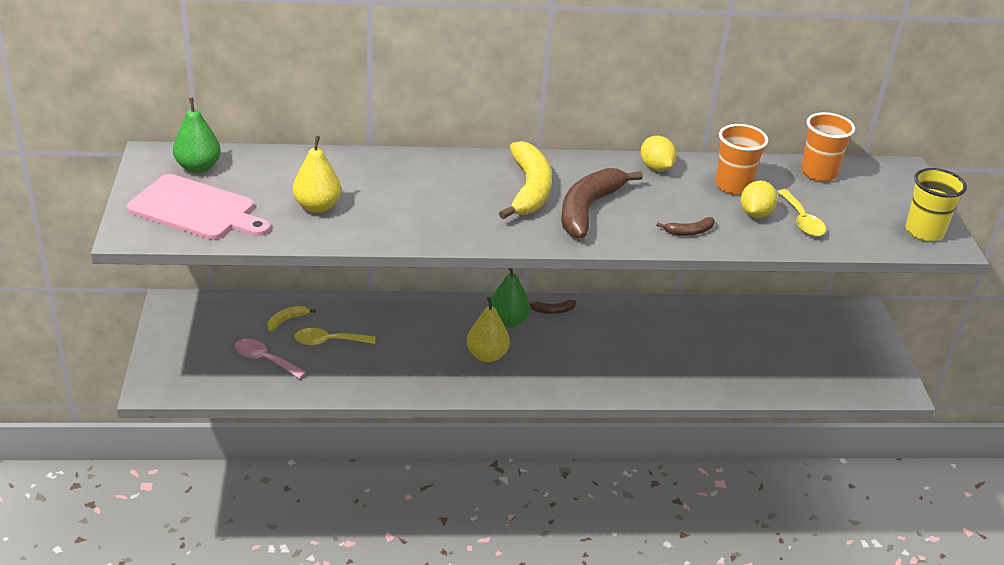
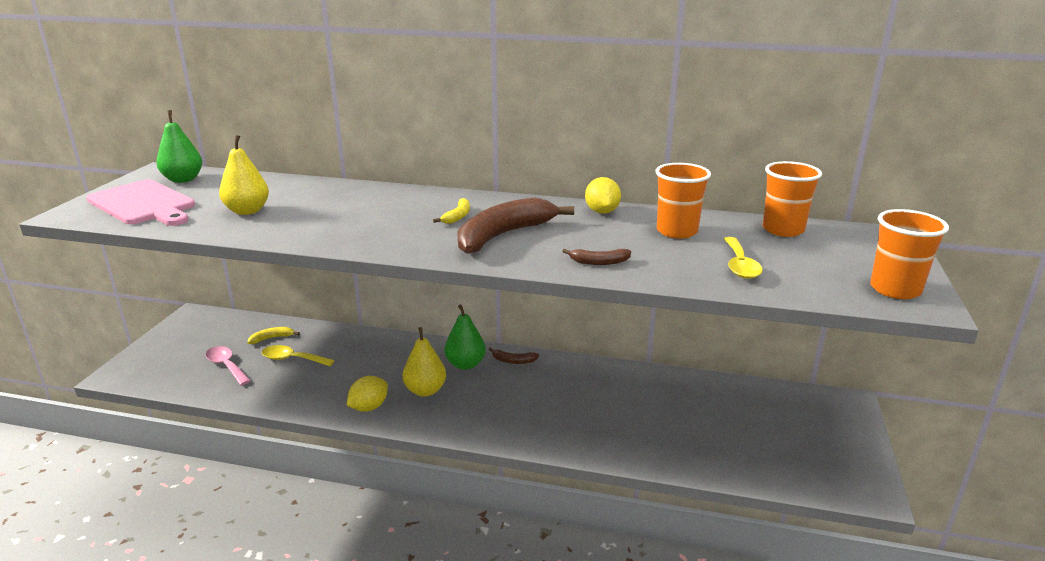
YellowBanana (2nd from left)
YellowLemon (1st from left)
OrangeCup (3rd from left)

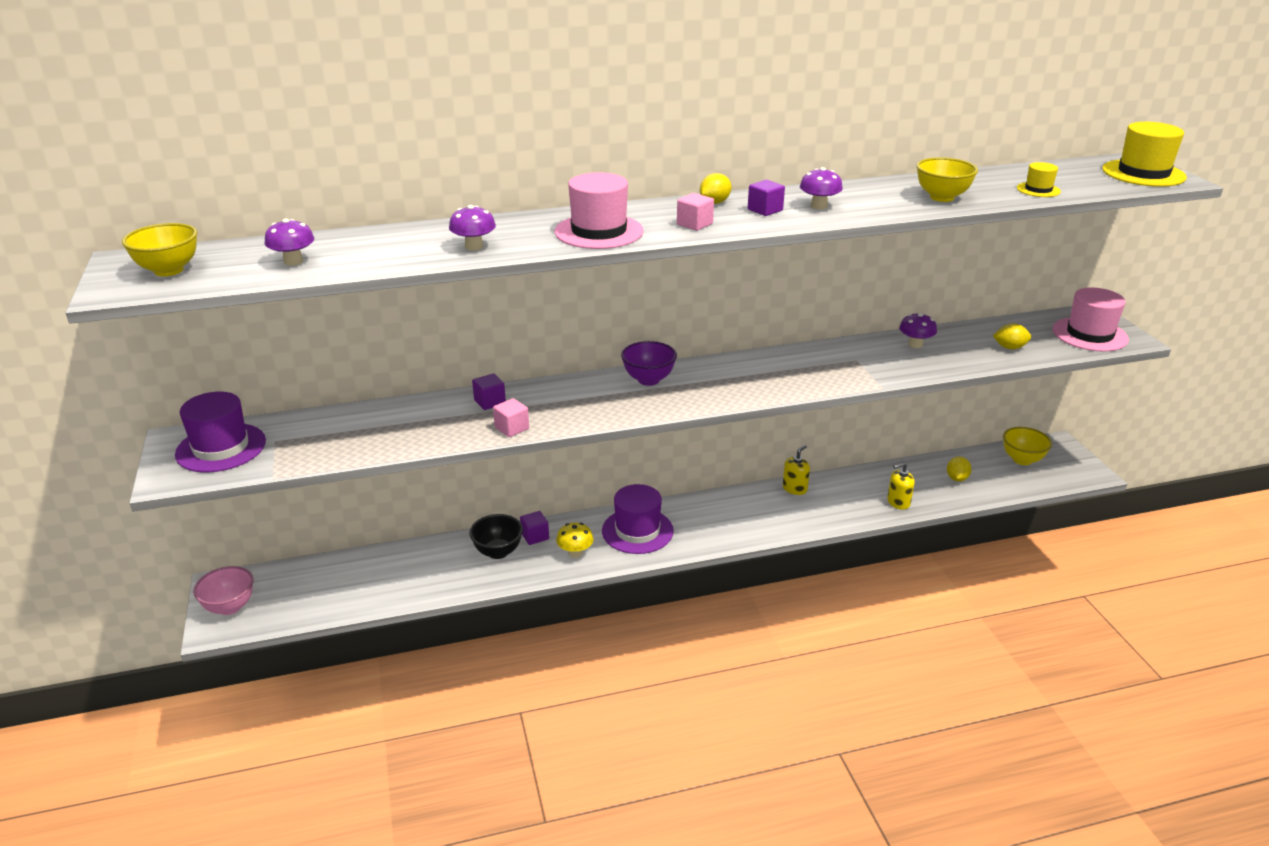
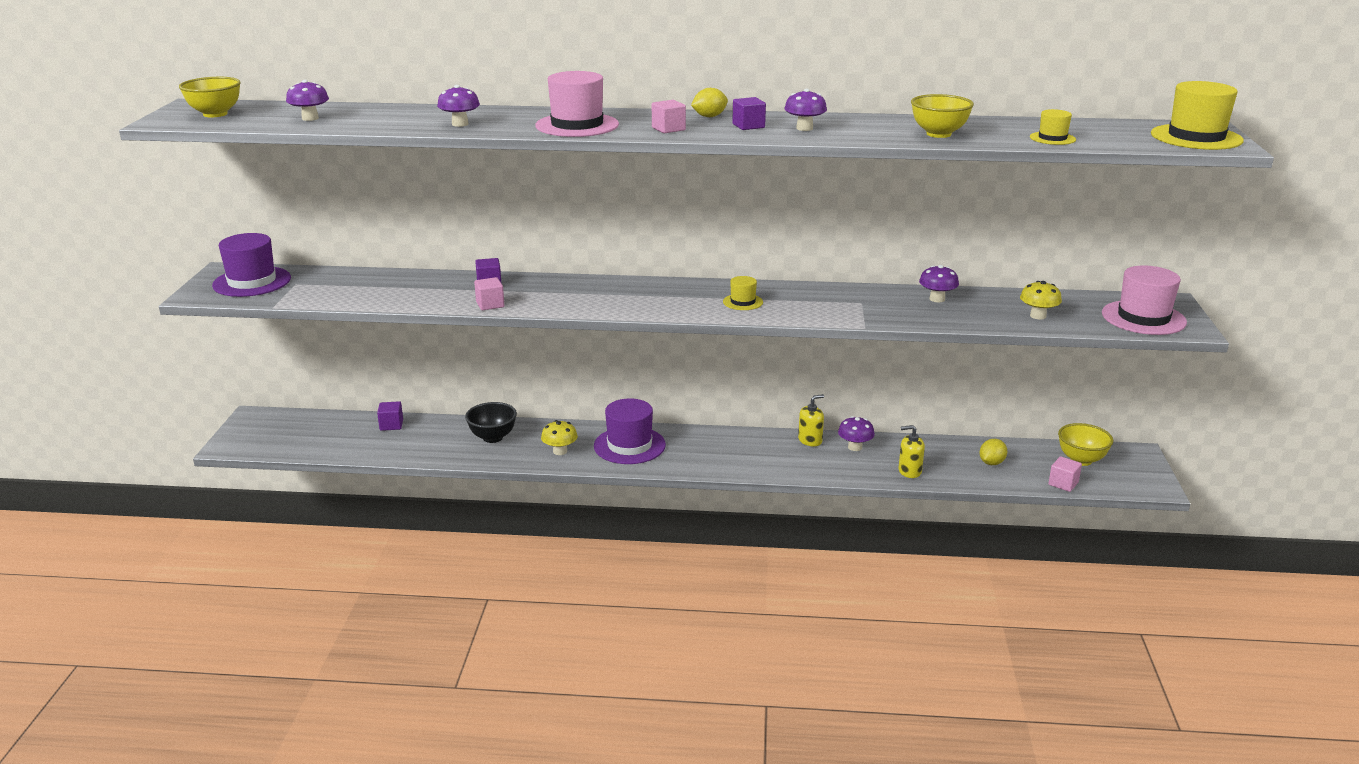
PinkBowl
PurpleCube (1st from left)
PurpleBowl
YellowMushroom (2nd from left)
YellowHat (1st from left)
PurpleMushroom (4th from left)
PinkCube (3rd from left)

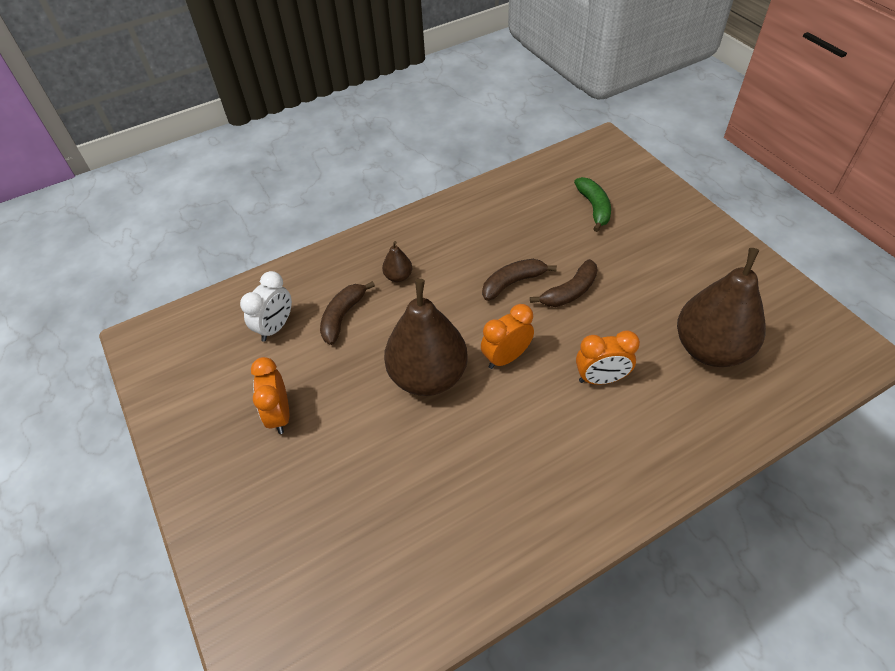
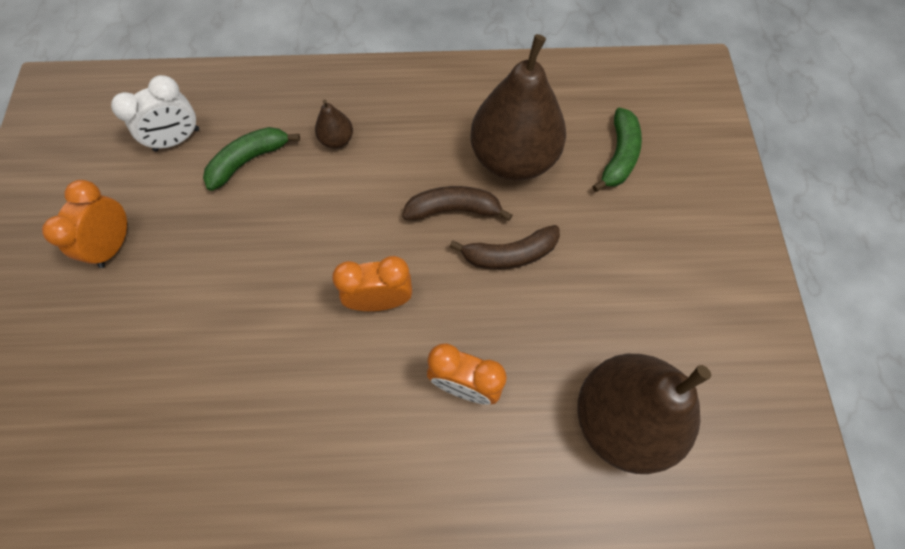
GreenBanana (1st from left)
BrownPear (2nd from left)

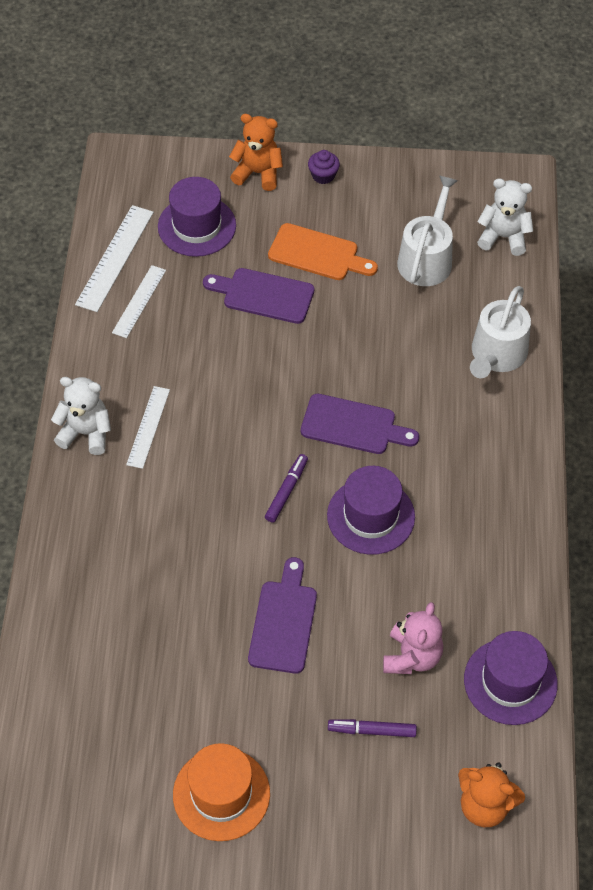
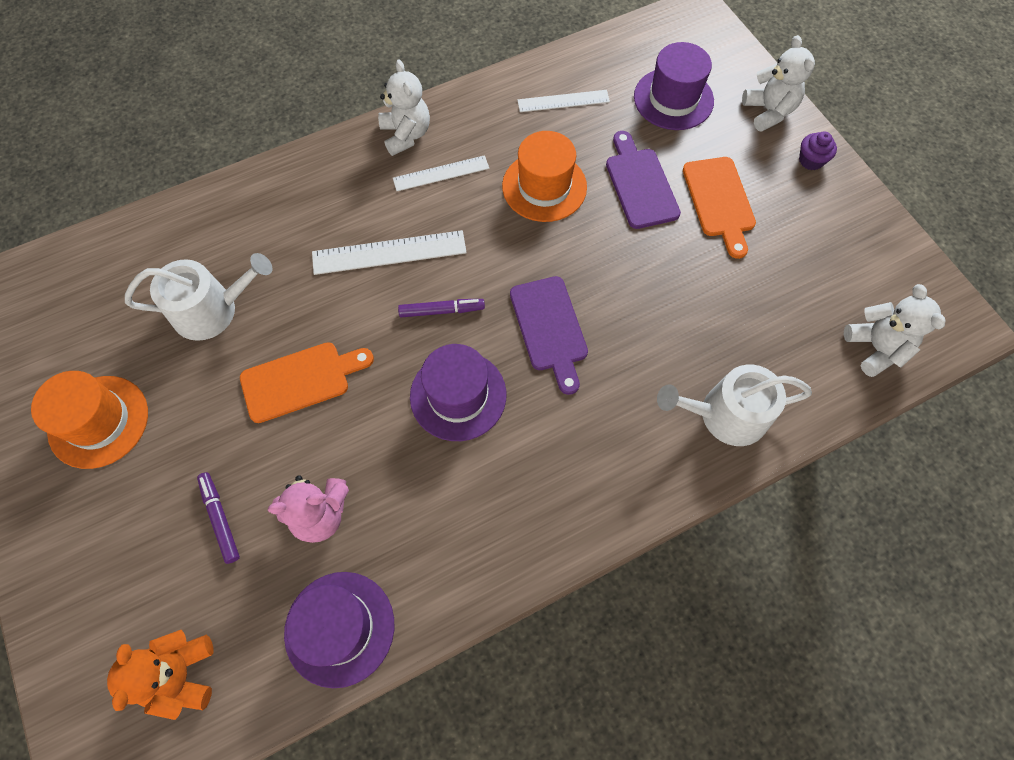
WhiteRuler (1st from left)
WhiteTeddyBear (2nd from left)
OrangeCuttingBoard (1st from left)
WhiteWateringCan (1st from left)
OrangeHat (2nd from left)

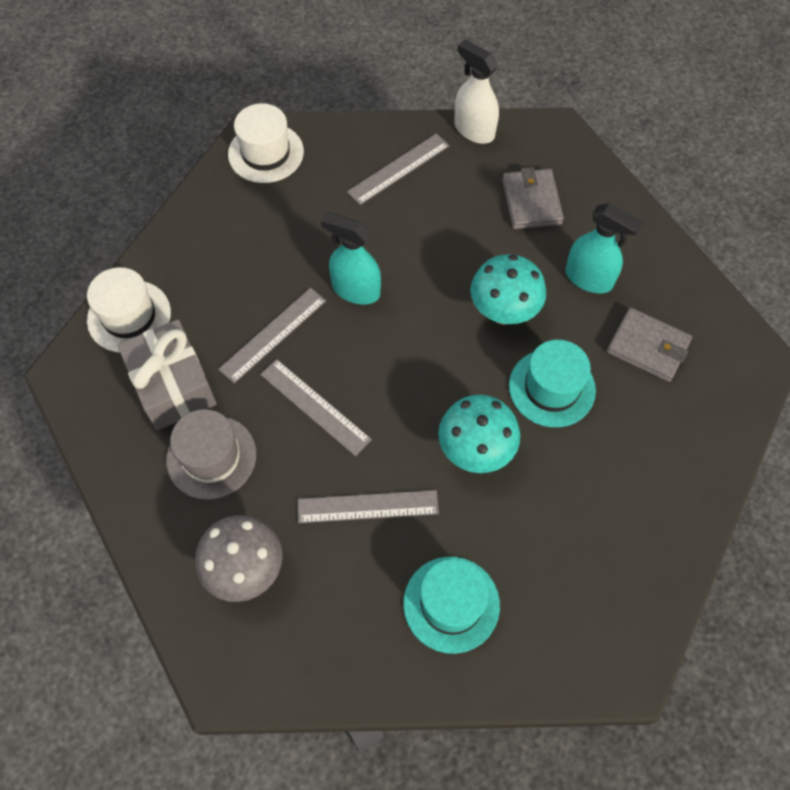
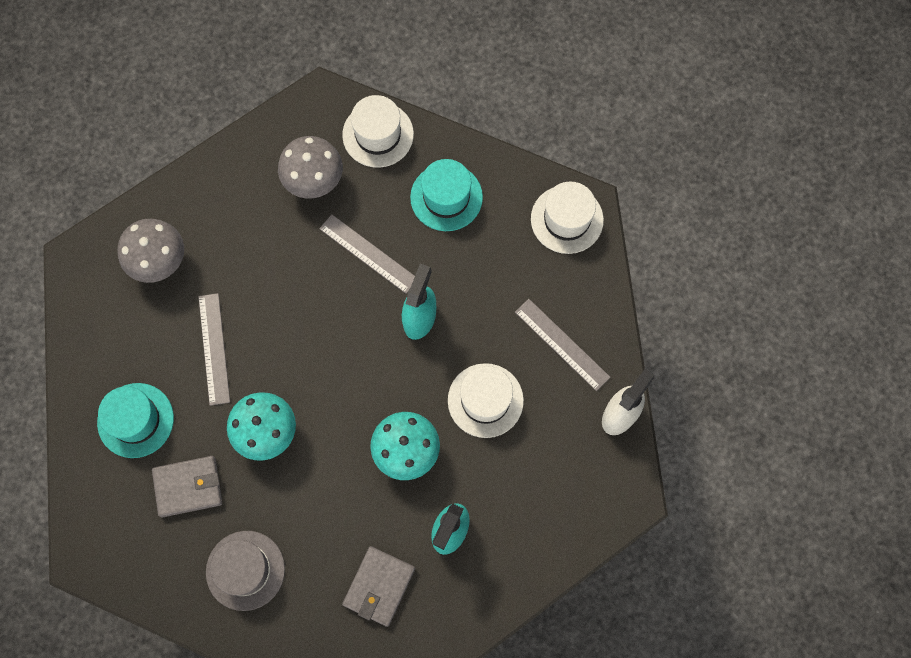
GreyMushroom (2nd from left)
GreyHat
GreyRuler (2nd from left in the first image)
GreyWallet (1st from left)
TurquoiseHat (2nd from left)
WhiteHat (2nd from left)

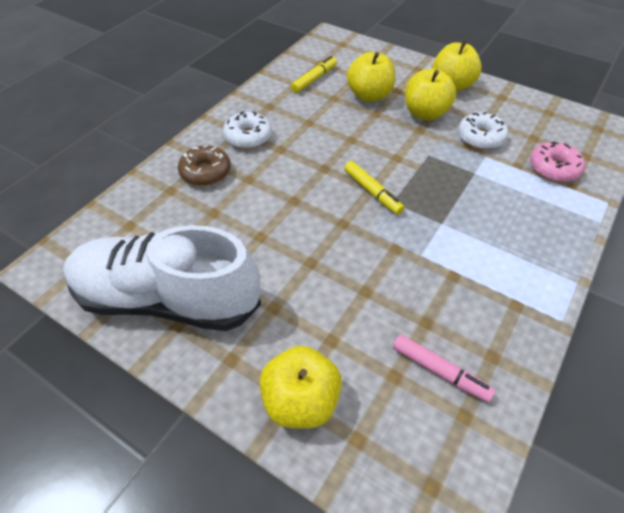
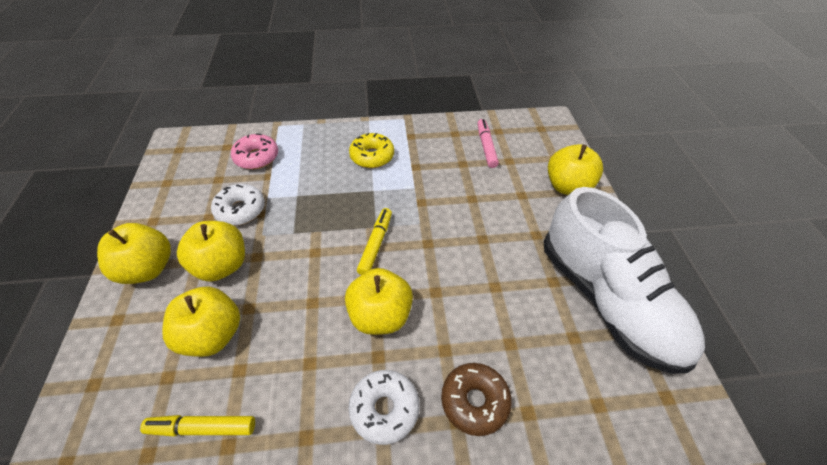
YellowApple (4th from left)
YellowDonut

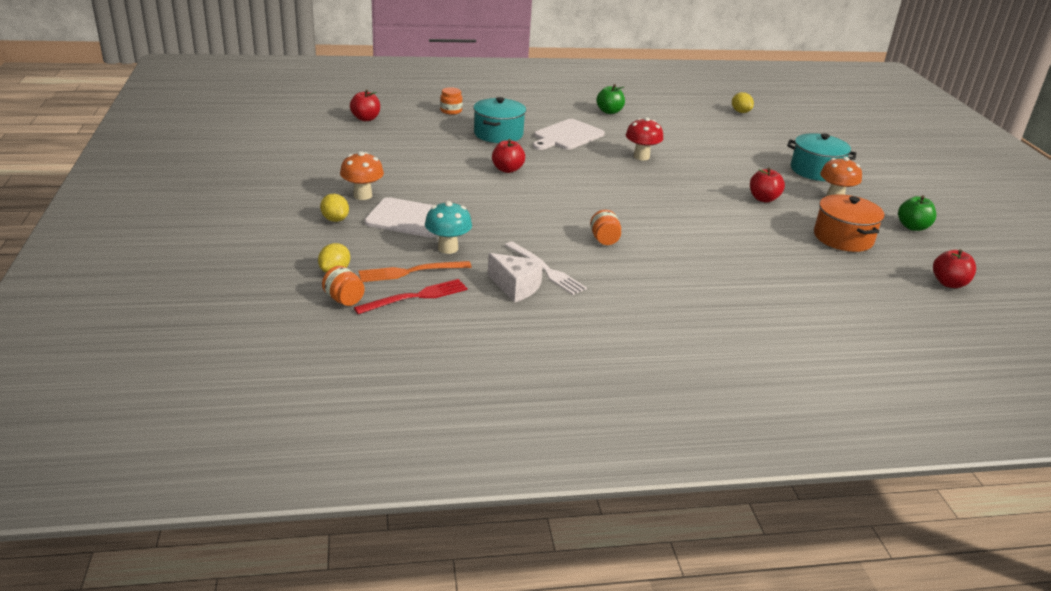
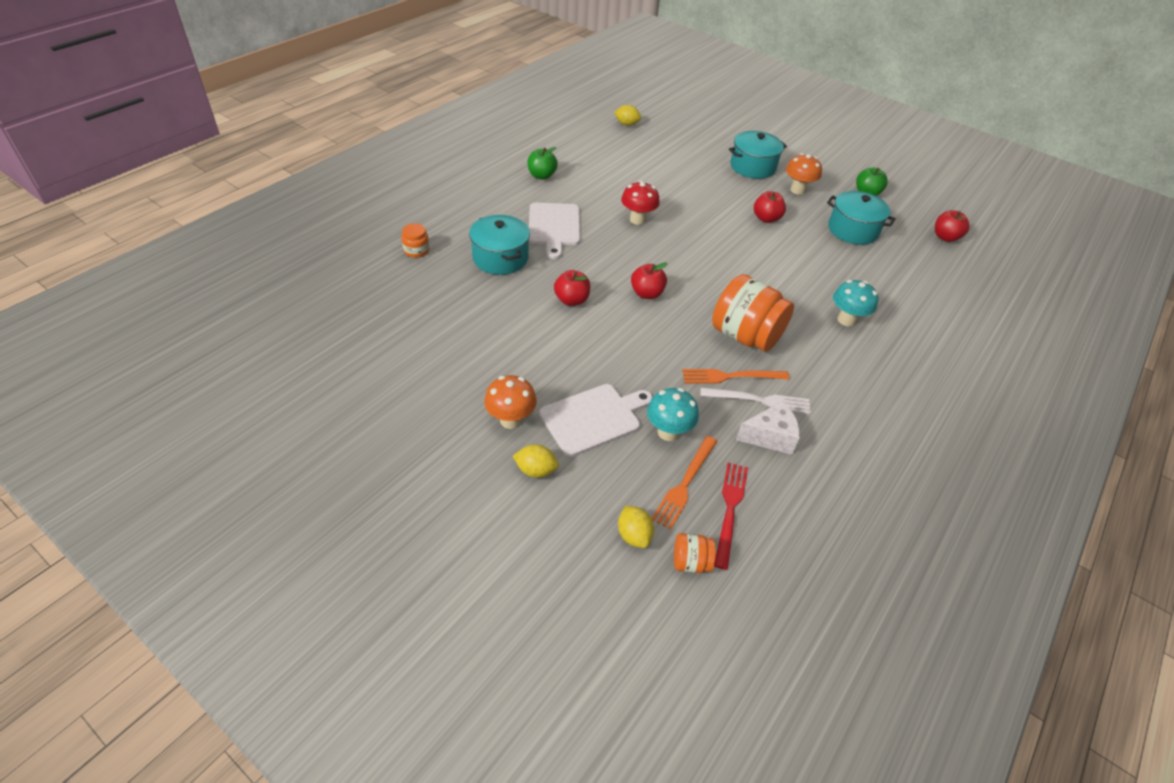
RedApple (2nd from left)
OrangeJar (3rd from left)
TurquoisePot (3rd from left)
OrangeFork (2nd from left)
TurquoiseMushroom (2nd from left)

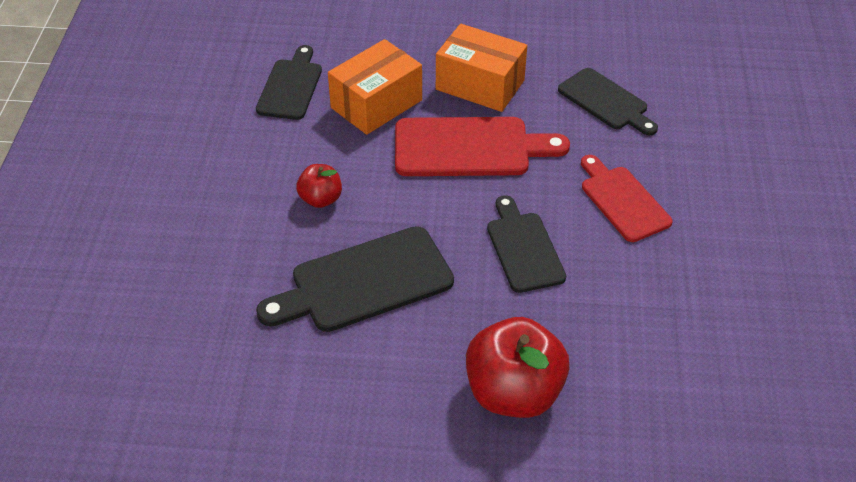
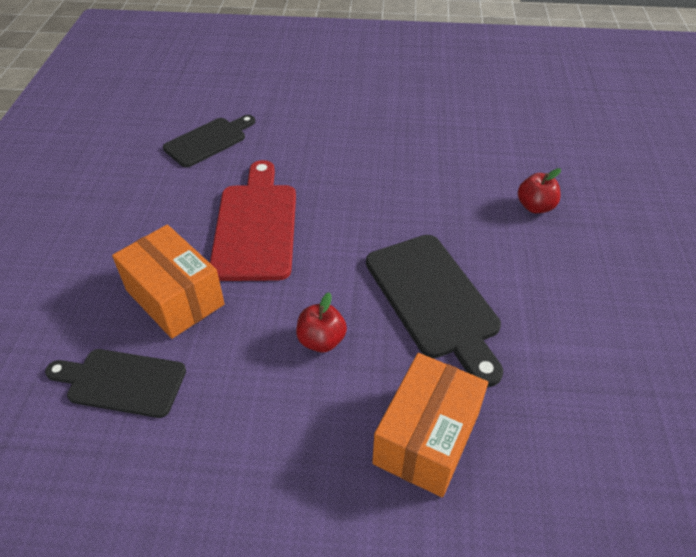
OrangeBox (2nd from left)
RedApple (2nd from left)
BlackCuttingBoard (3rd from left in the first image)
RedCuttingBoard (2nd from left in the first image)

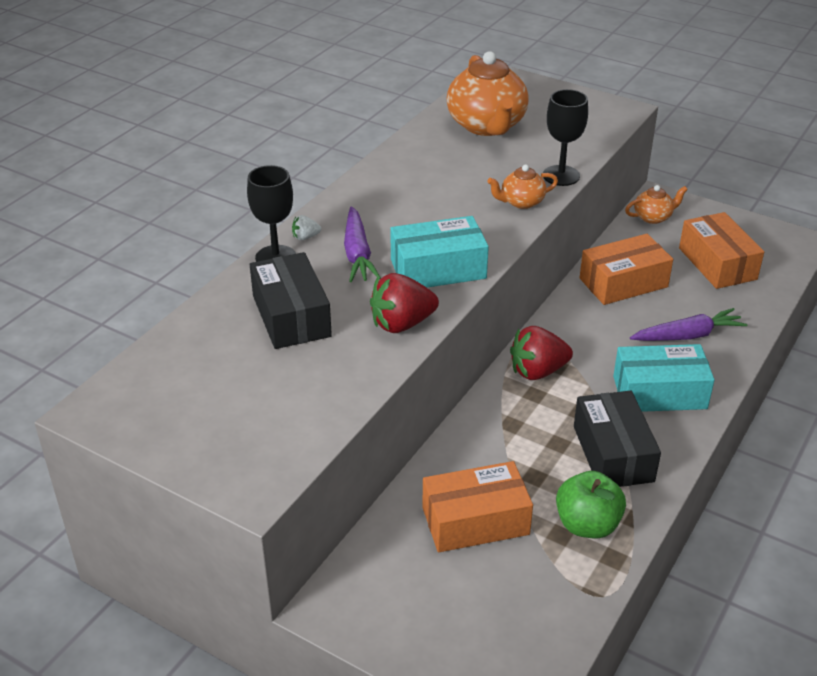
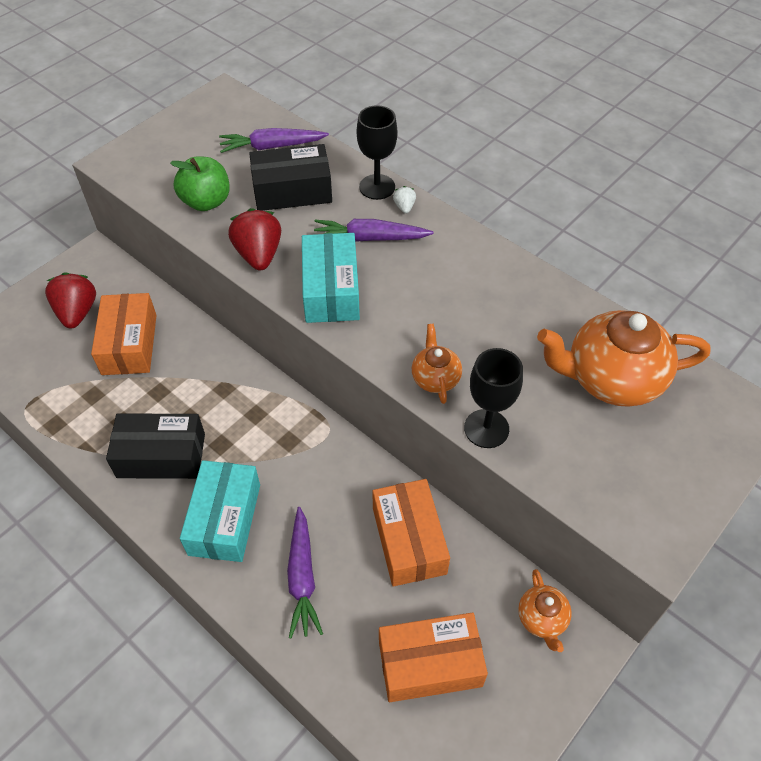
RedStrawberry (1st from left)
GreenApple
PurpleCarrot (1st from left)

